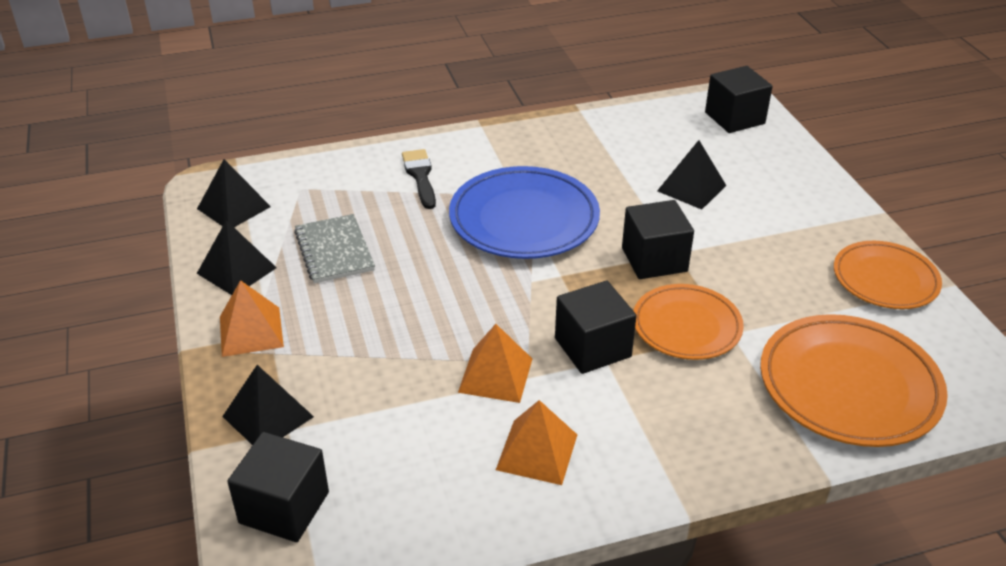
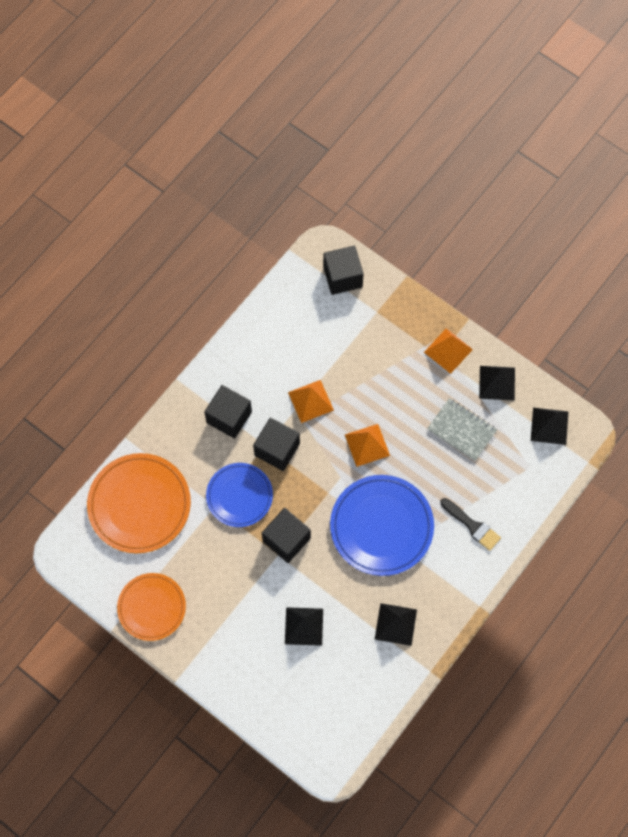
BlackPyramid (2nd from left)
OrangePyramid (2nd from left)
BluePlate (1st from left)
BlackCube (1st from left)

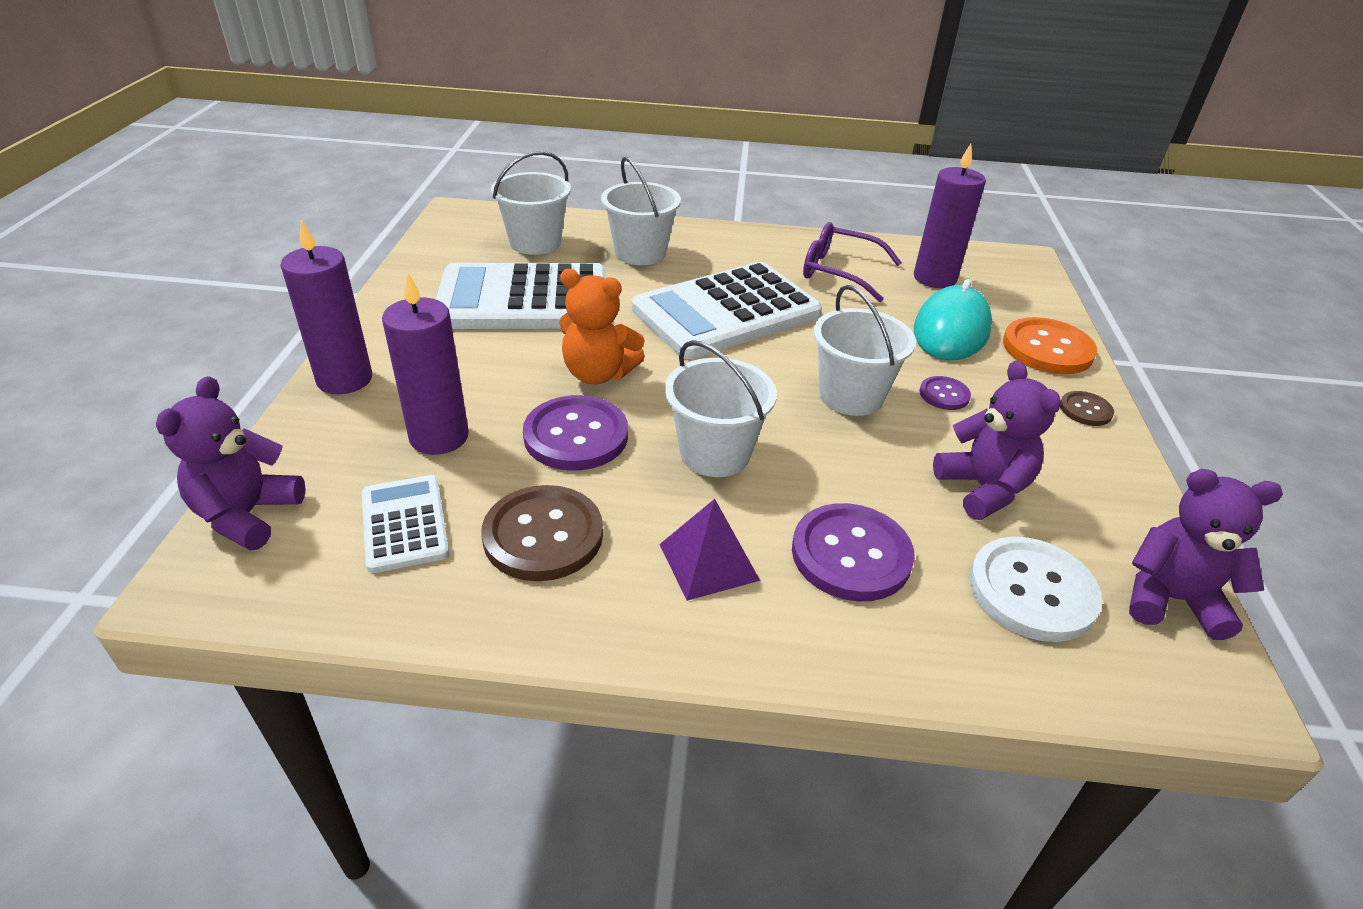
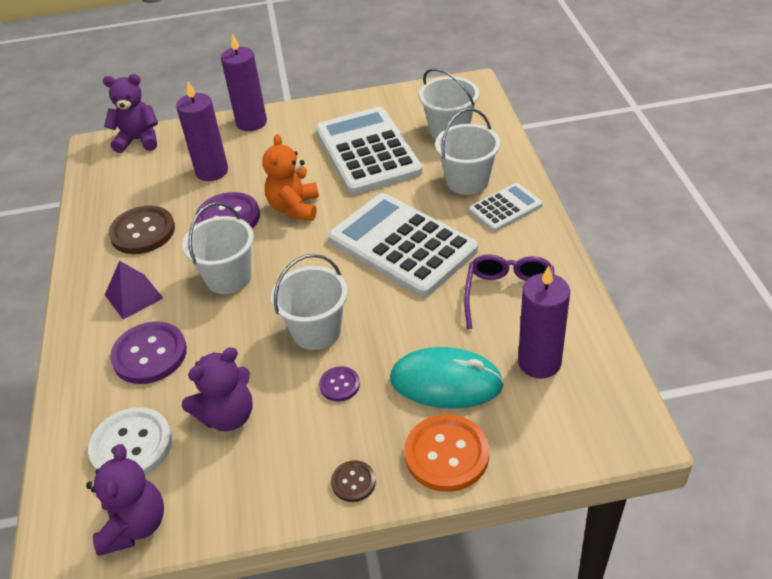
WhiteCalculator (3rd from left)

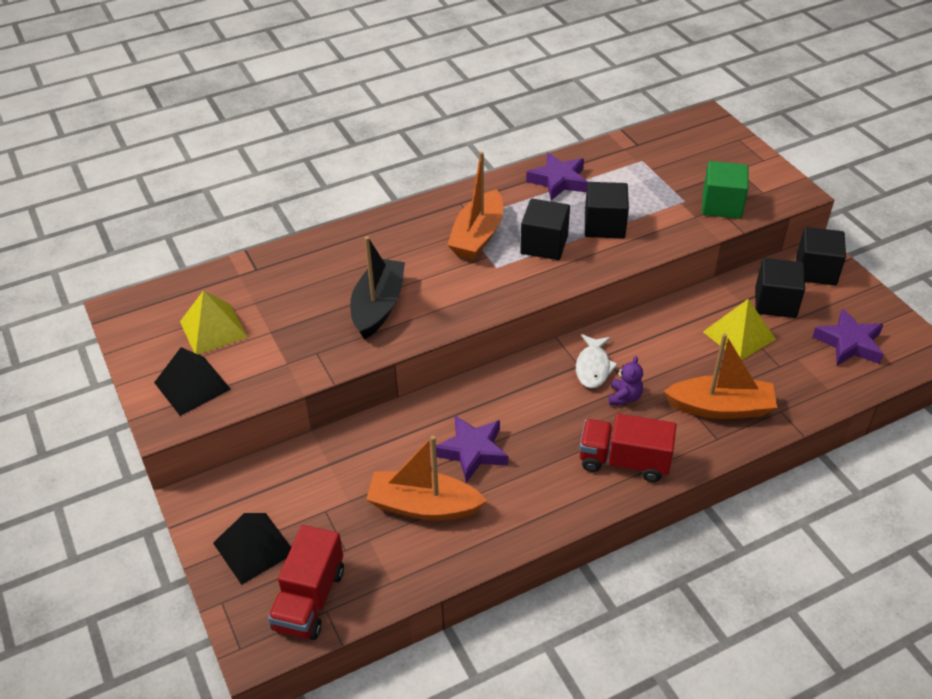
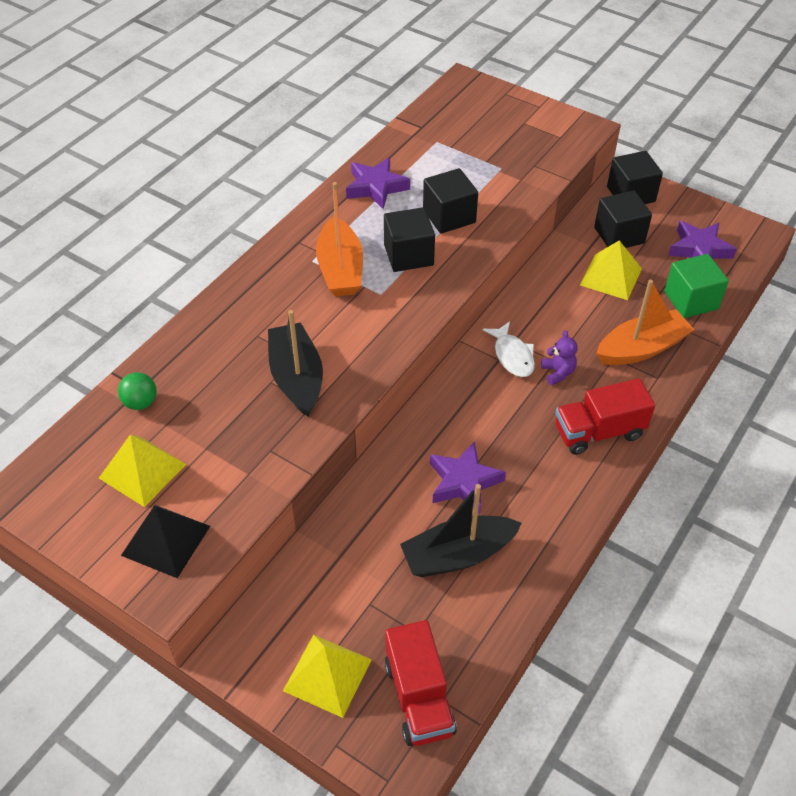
YellowPyramid (2nd from left)
BlackBoat (2nd from left)
GreenCube
GreenBall

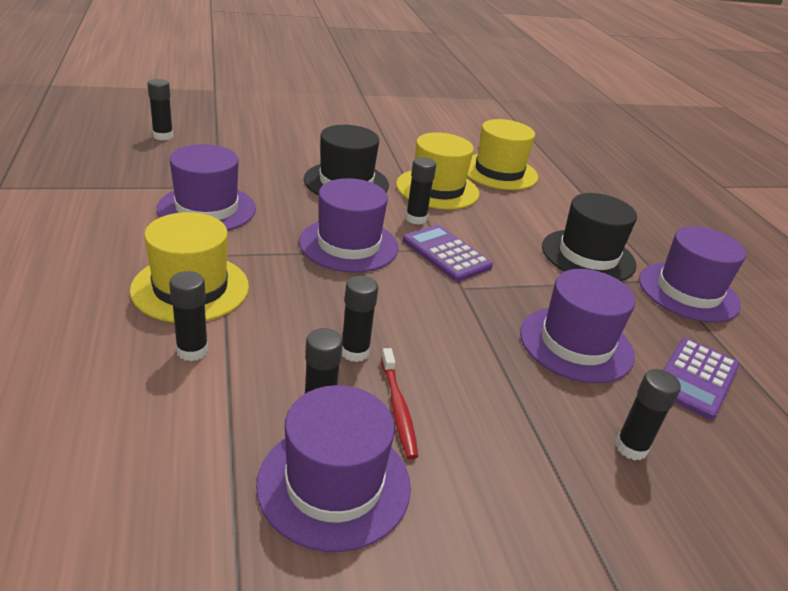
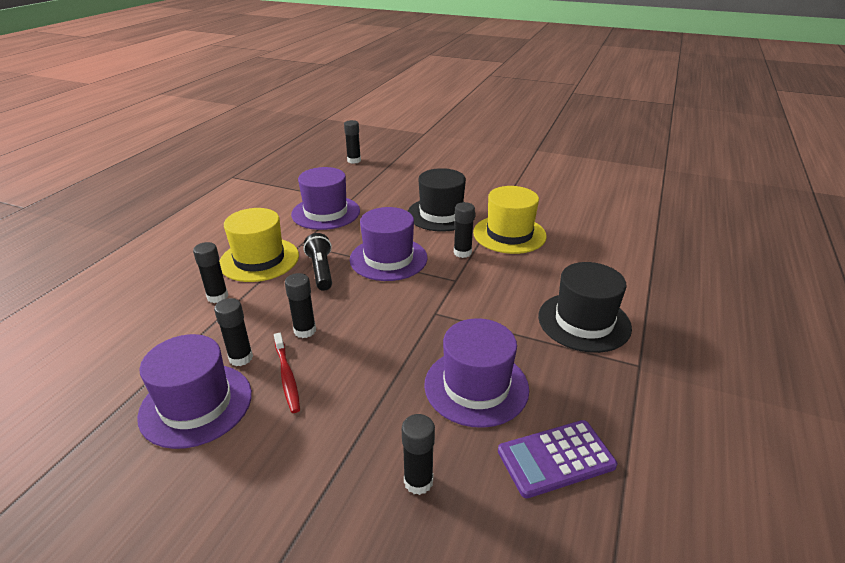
RedToothbrush
PurpleCalculator (1st from left in the first image)
YellowHat (3rd from left in the first image)
PurpleHat (5th from left in the first image)
BlackFlashlight

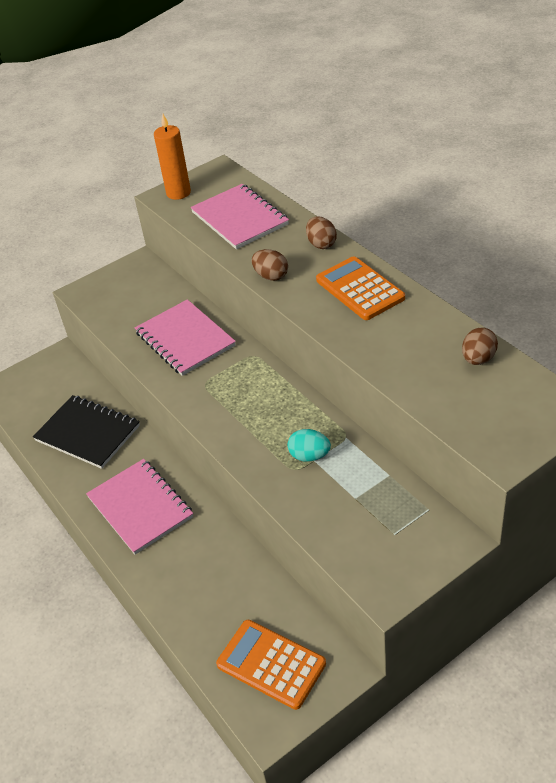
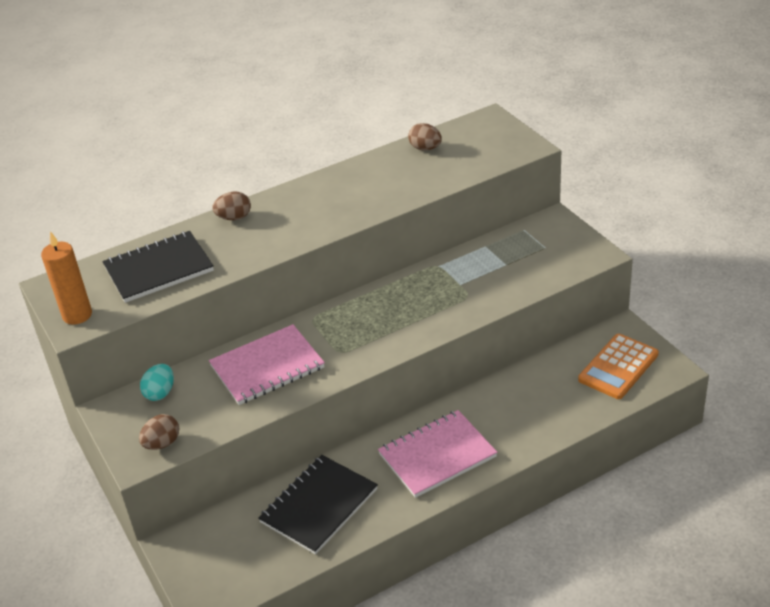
BlackNotebook (1st from left)
BrownEgg (1st from left)
TurquoiseEgg
OrangeCalculator (2nd from left in the first image)

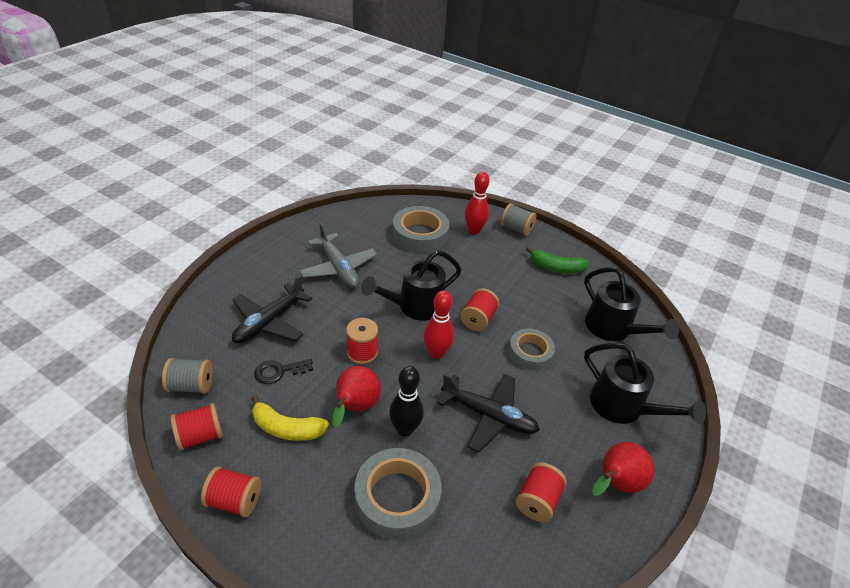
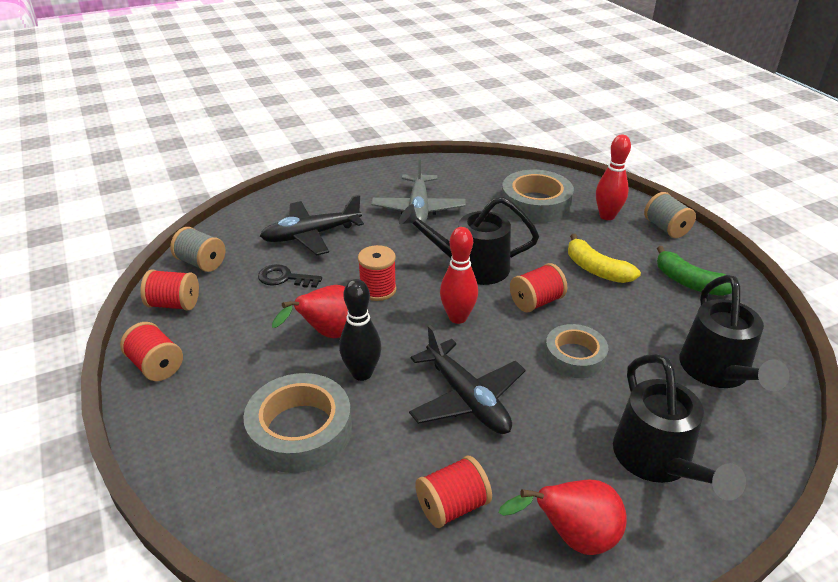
YellowBanana

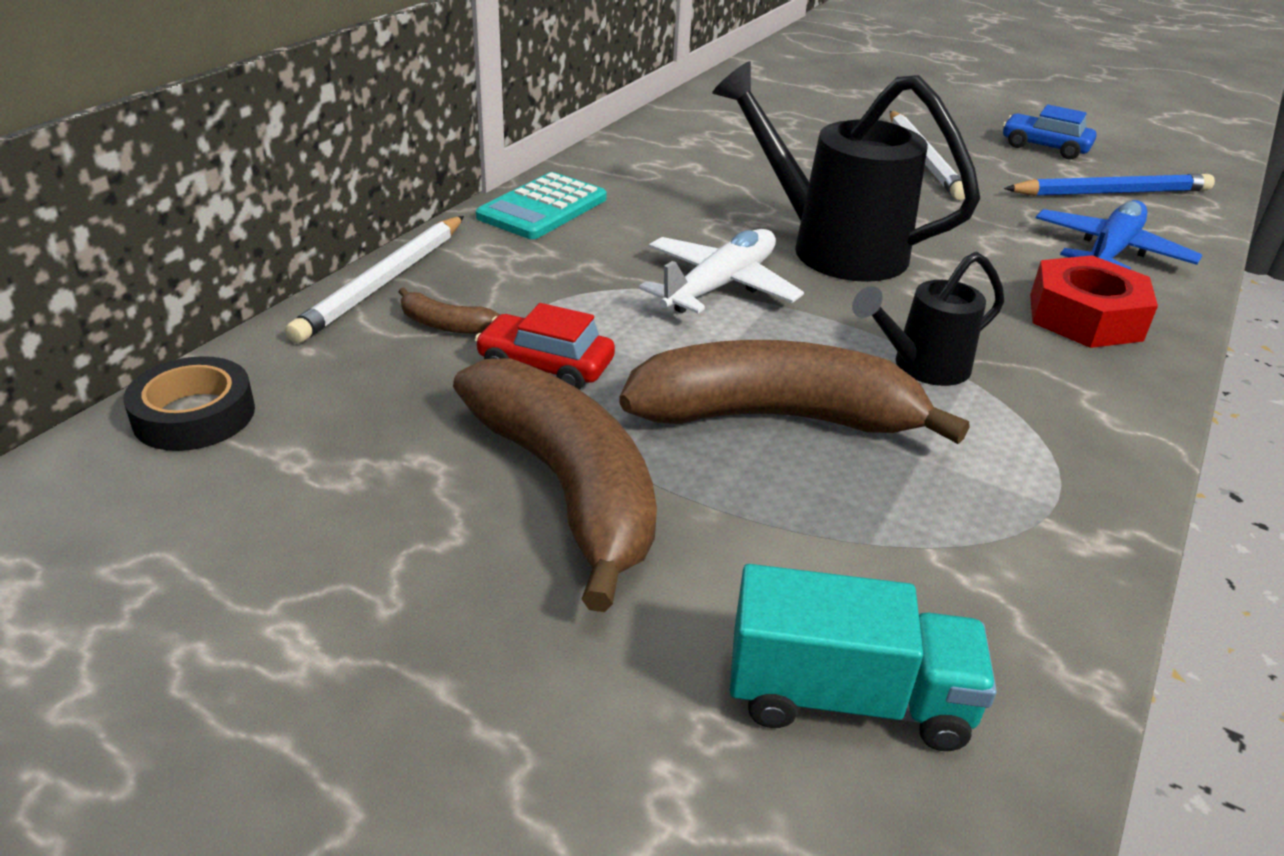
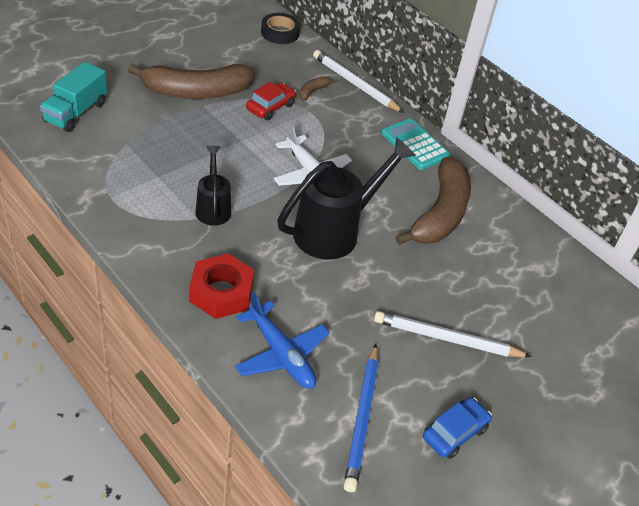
BrownBanana (3rd from left)

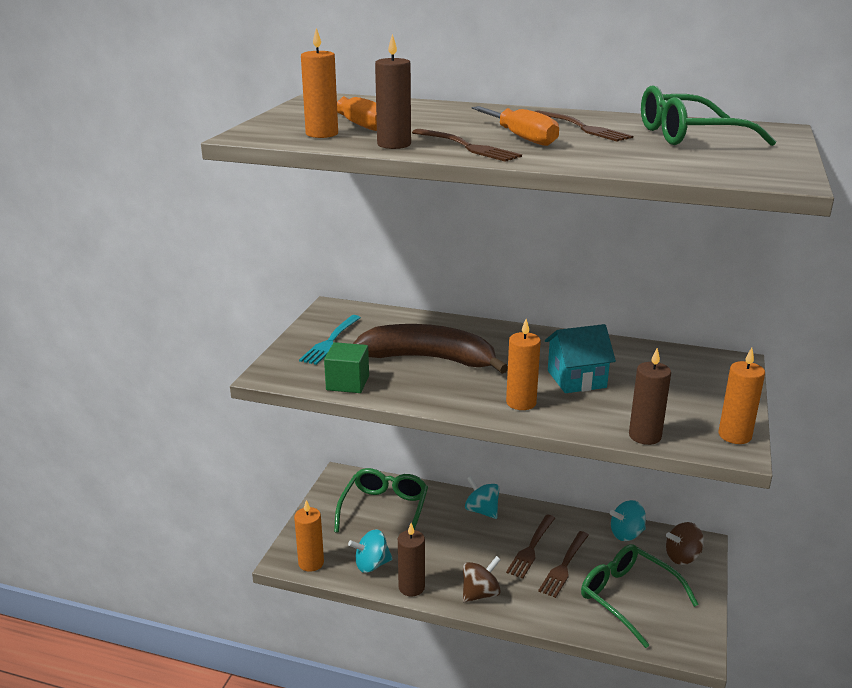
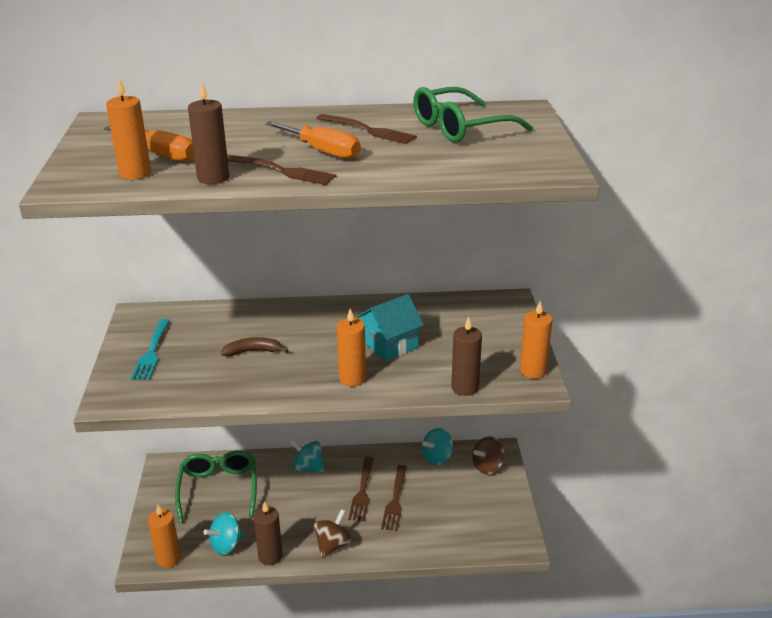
GreenCube
BrownBanana
GreenGlasses (2nd from left in the first image)

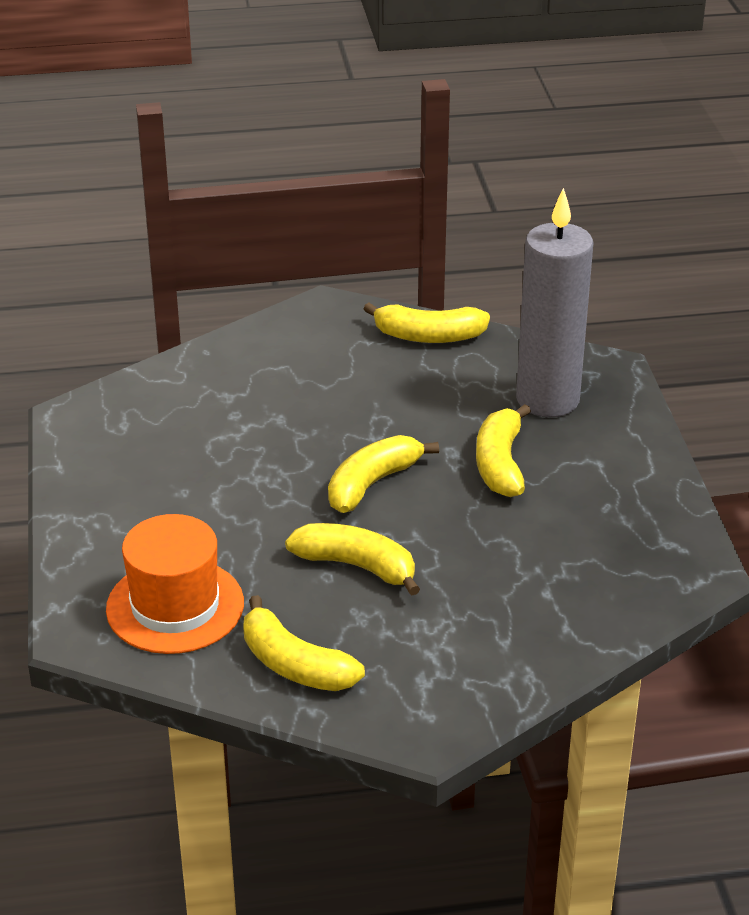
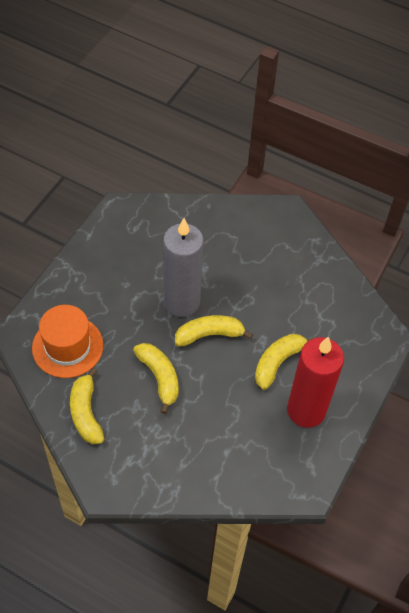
YellowBanana (4th from left in the first image)
GreyCandle
RedCandle

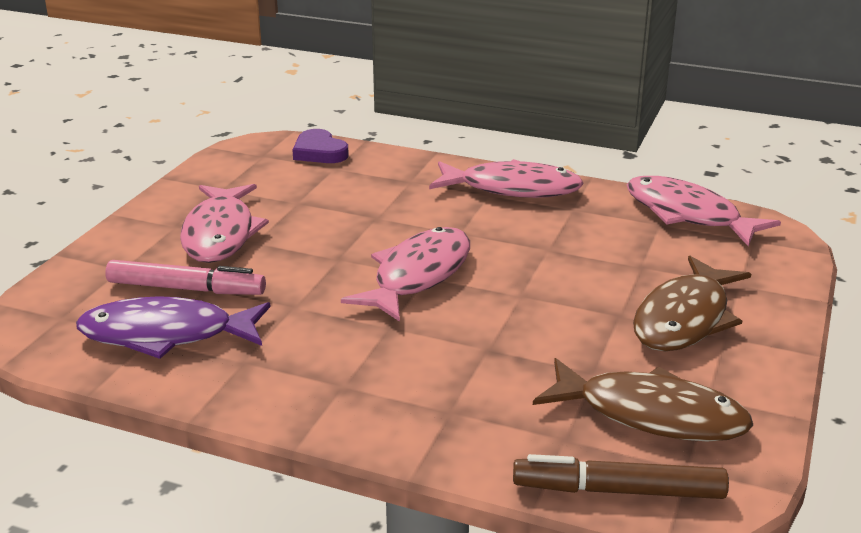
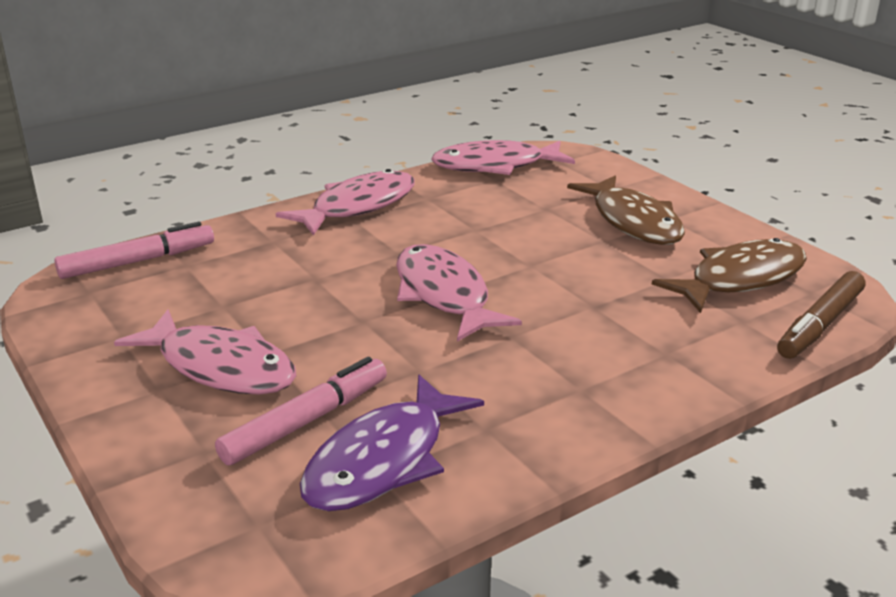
PinkMarker (1st from left)

